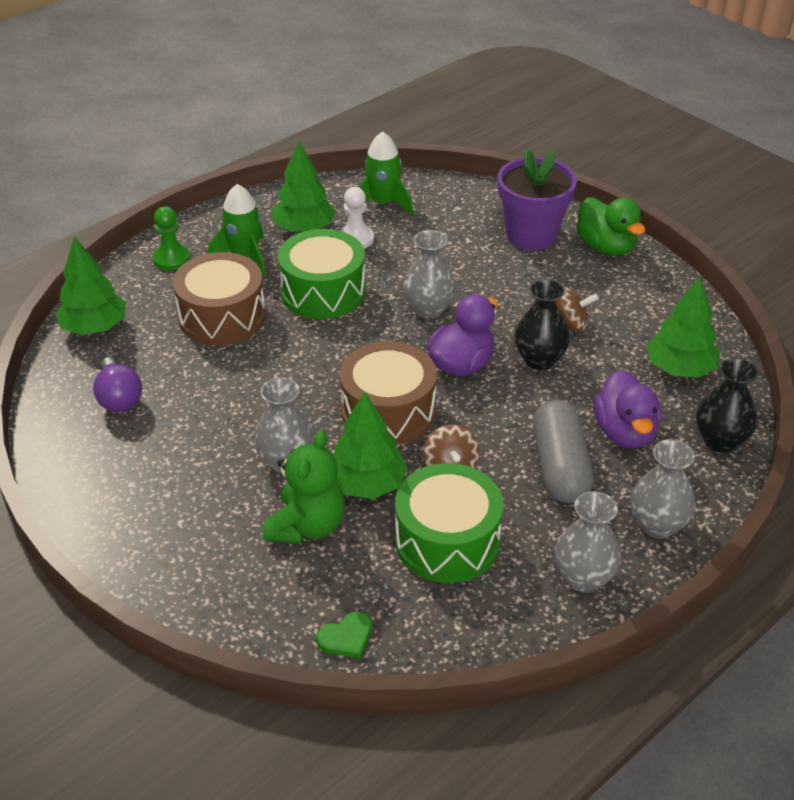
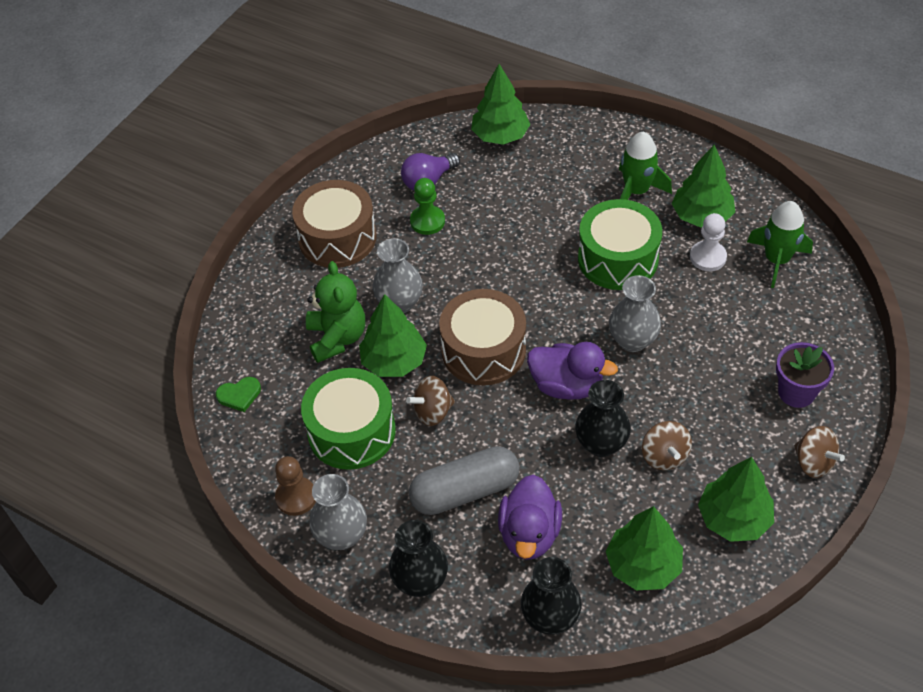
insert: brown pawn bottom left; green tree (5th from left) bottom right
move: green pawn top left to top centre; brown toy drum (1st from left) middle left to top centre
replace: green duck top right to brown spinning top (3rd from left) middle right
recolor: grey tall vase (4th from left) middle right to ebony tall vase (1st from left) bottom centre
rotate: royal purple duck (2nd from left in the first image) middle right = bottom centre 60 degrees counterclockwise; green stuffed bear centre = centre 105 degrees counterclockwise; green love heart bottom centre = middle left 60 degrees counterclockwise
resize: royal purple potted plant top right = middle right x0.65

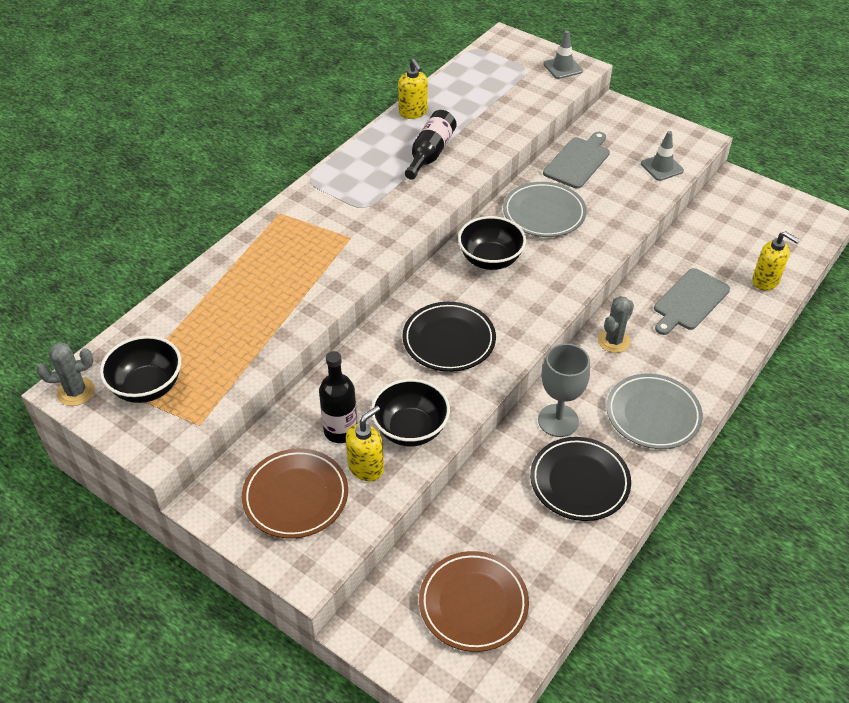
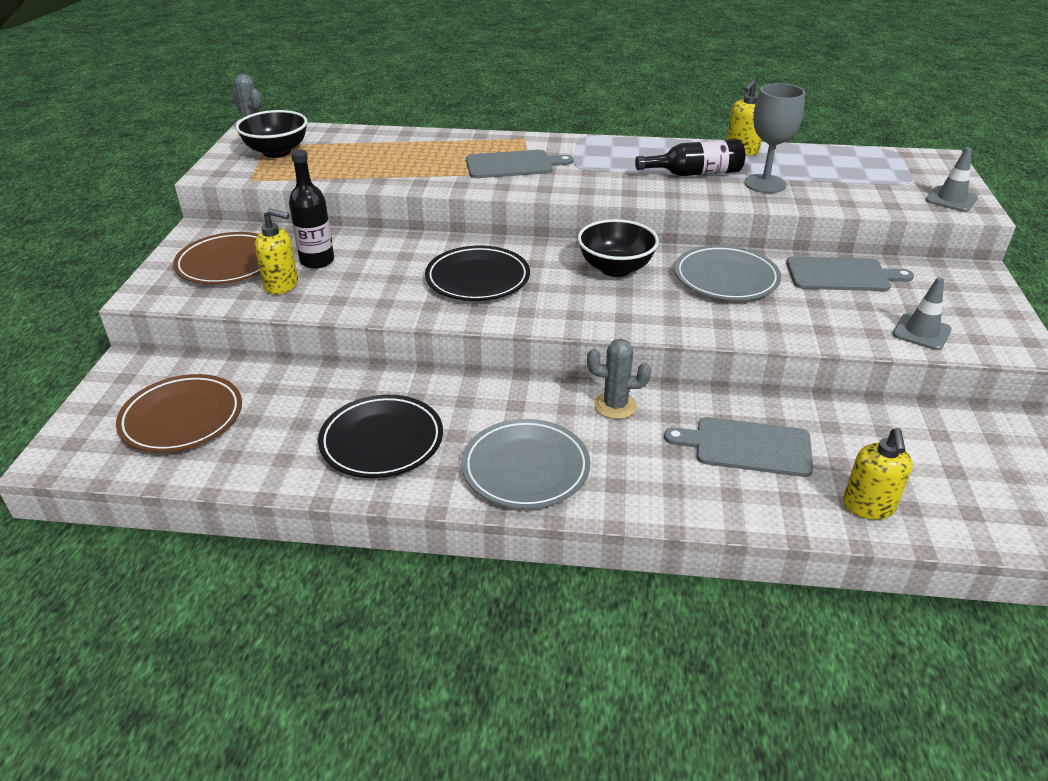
delete: ebony serving bowl (2nd from left) centre
insert: grey chopping board (1st from left) top centre
move: grey chalice centre to top right

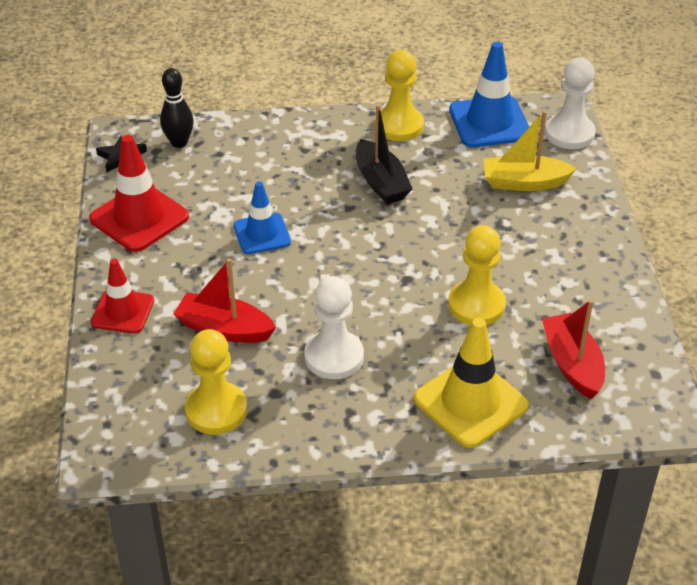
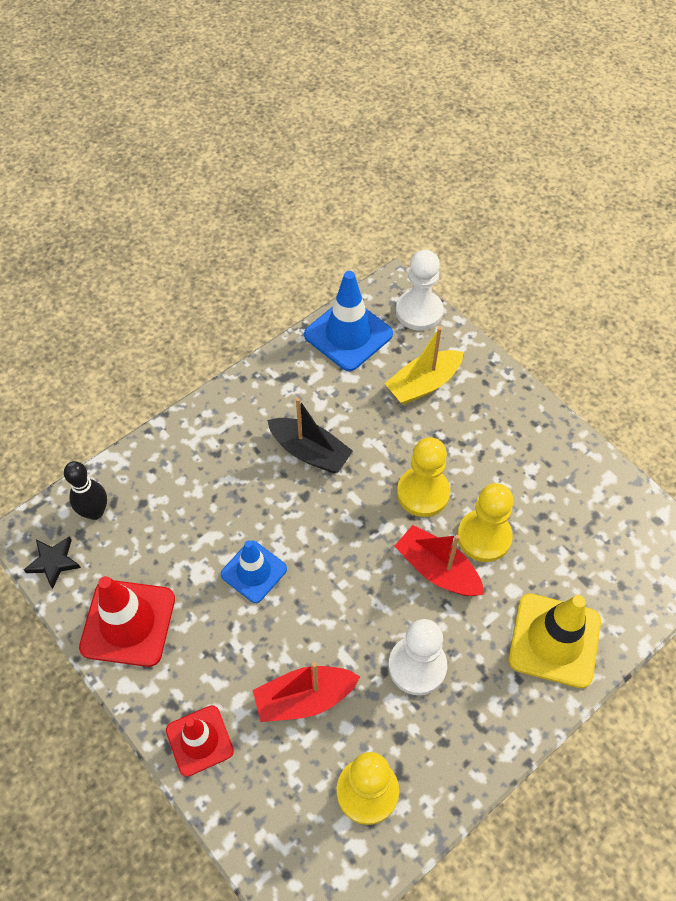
move: golden pawn (2nd from left) top centre to centre; crimson sailboat (2nd from left) middle right to centre

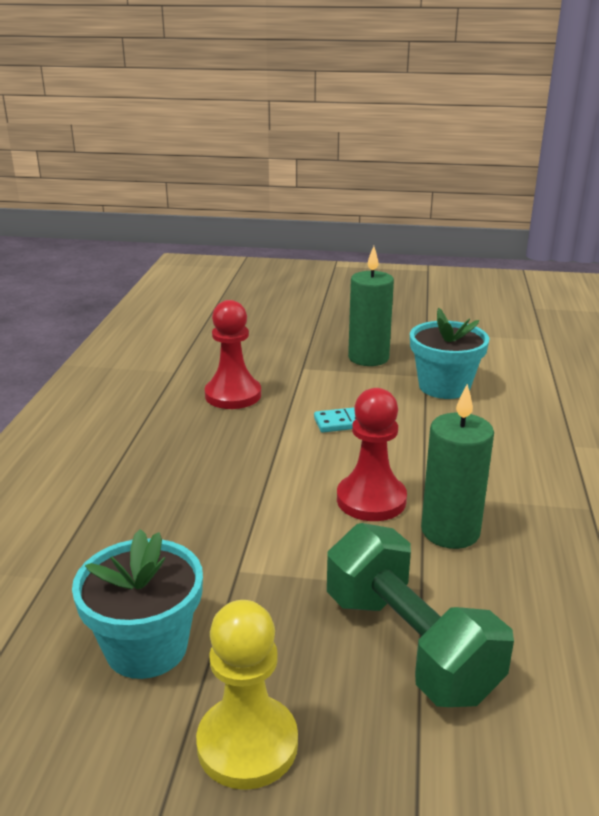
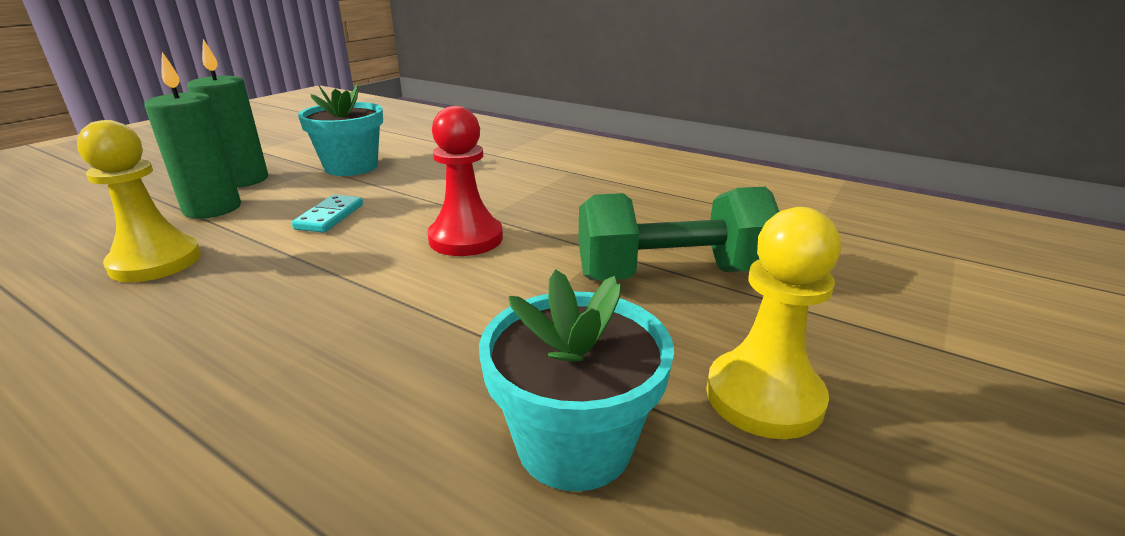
move: green wax candle (2nd from left in the first image) middle right to green wax candle (1st from left) top left
recolor: crimson pawn (1st from left) centre to golden pawn (1st from left) middle left

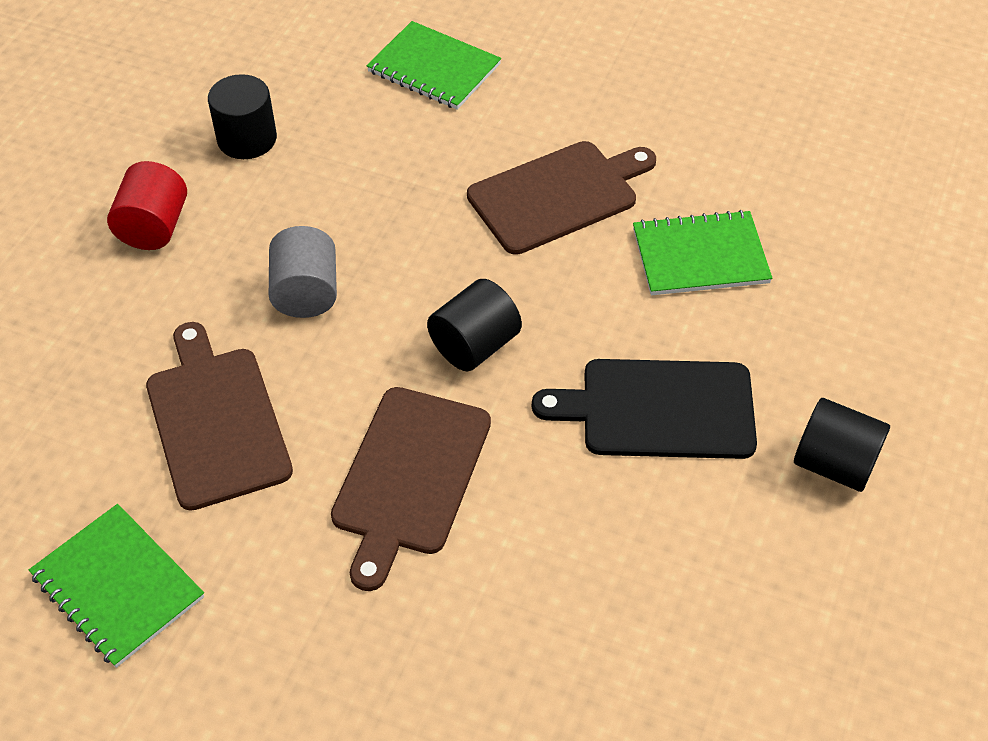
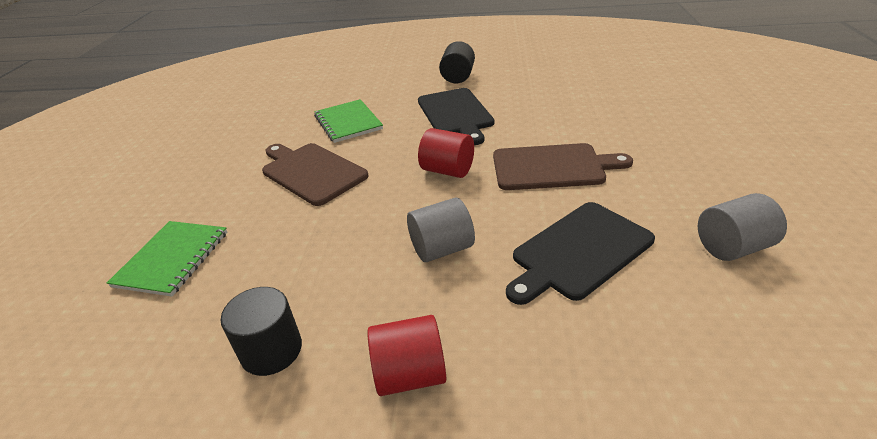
replace: green notepad (1st from left) bottom left to grey solid cylinder (2nd from left) middle right
recolor: ebony solid cylinder (2nd from left) centre to crimson solid cylinder (2nd from left) centre; brown chopping board (1st from left) middle left to ebony chopping board (2nd from left) centre

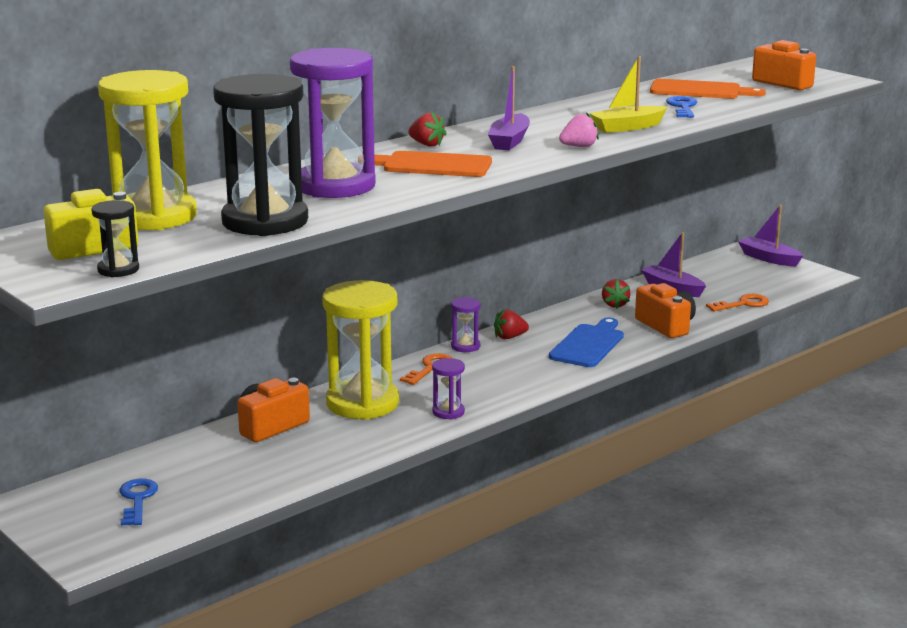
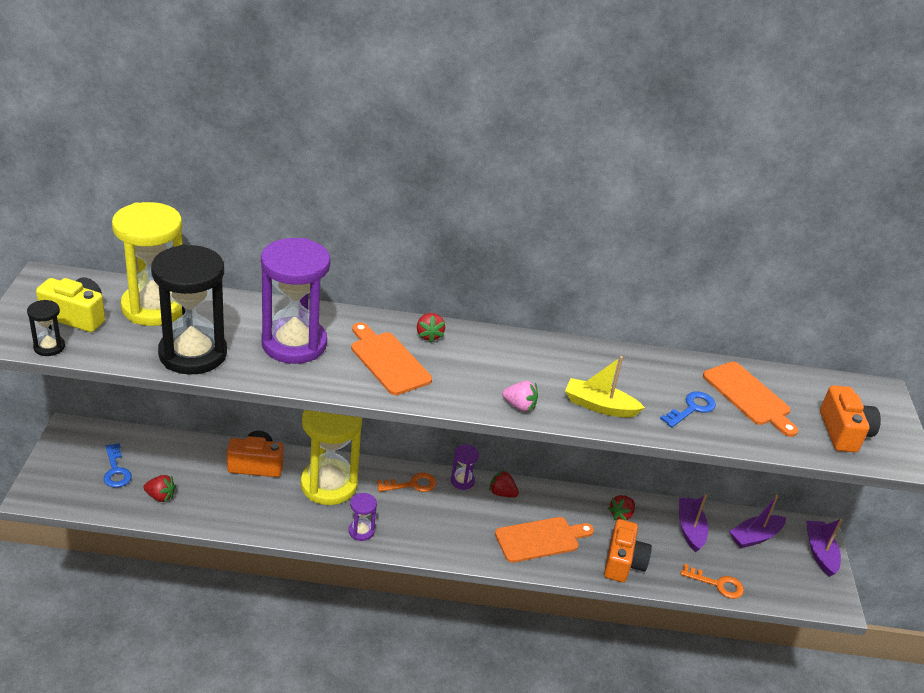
insert: crimson strawberry (1st from left) bottom left
move: royal purple sailboat (1st from left in the first image) top centre to royal purple sailboat (2nd from left) bottom right
recolor: blue chopping board centre to bright orange chopping board (2nd from left) bottom centre
rotate: blue door key (1st from left) bottom left = bottom left 120 degrees clockwise

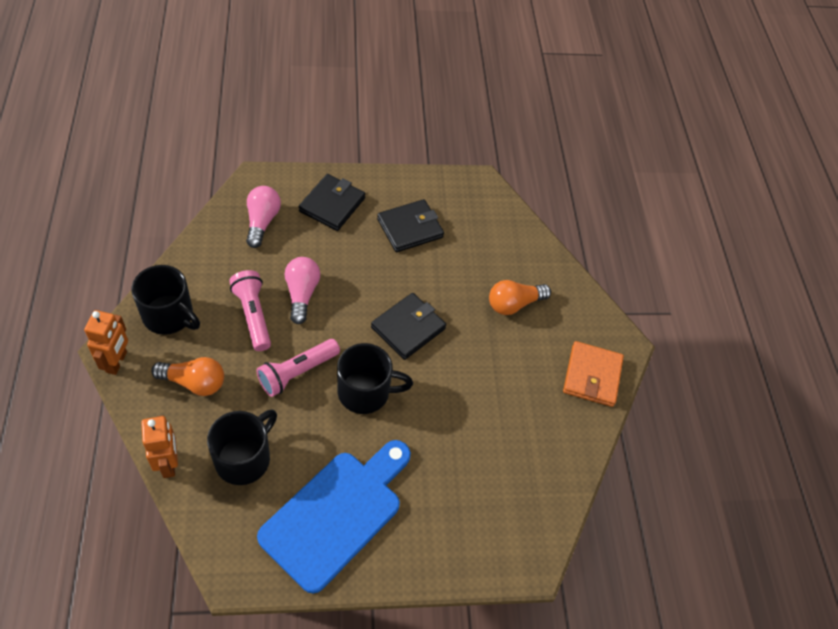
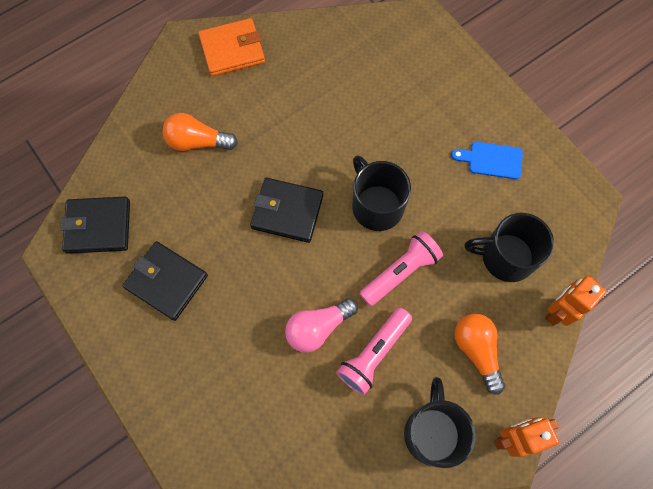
delete: rosy light bulb (1st from left) middle left
move: ebony billfold (1st from left) top centre to middle left
rotate: bright orange light bulb (2nd from left in the first image) centre = top left 150 degrees clockwise; rosy flashlight (2nd from left) centre = centre 60 degrees counterclockwise
resize: blue chopping board bottom centre = top right x0.44

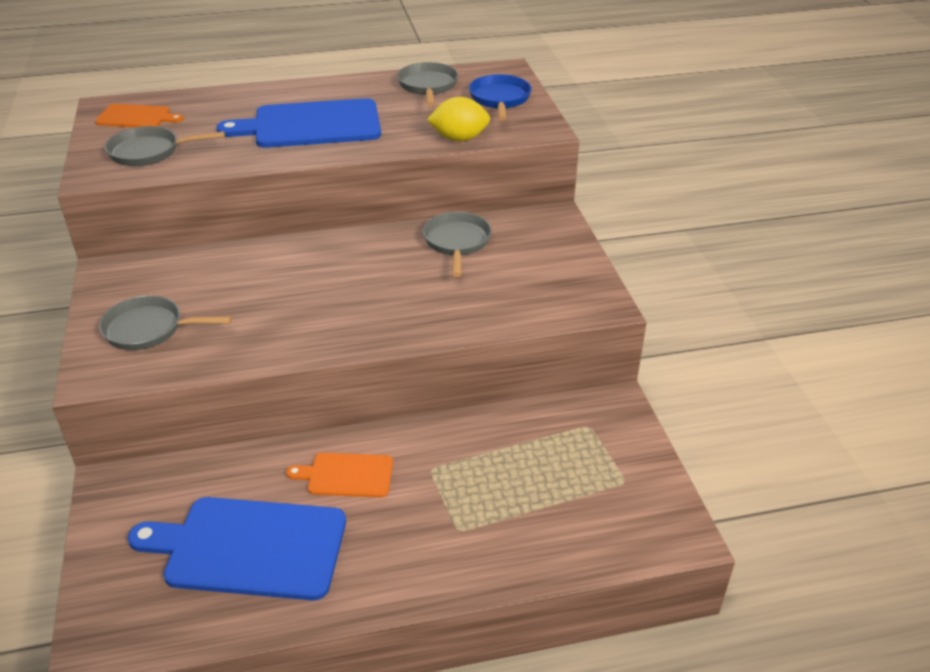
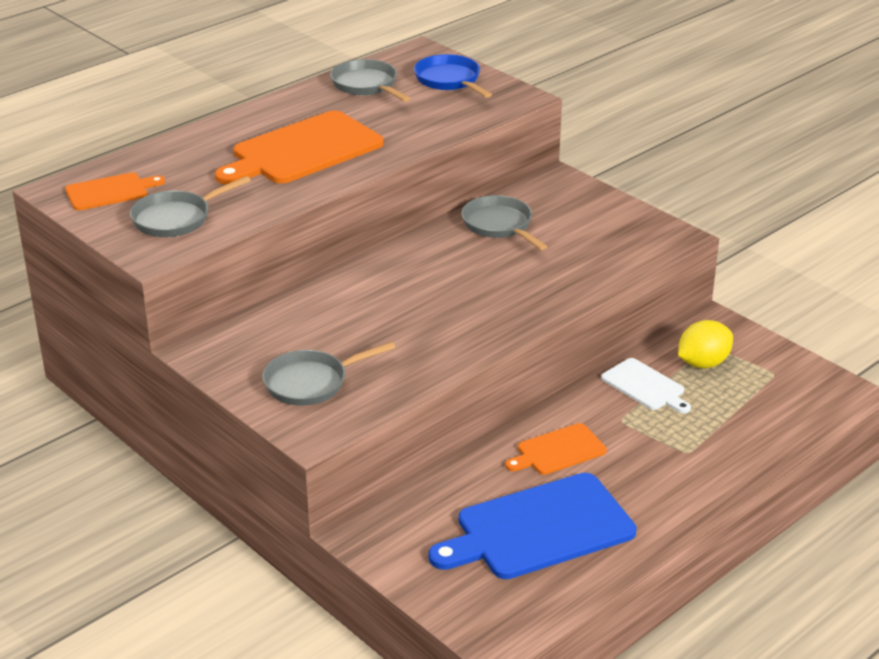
insert: snow-white chopping board middle right
move: golden citrus fruit top centre to middle right
recolor: blue chopping board (2nd from left) top left to bright orange chopping board (2nd from left) top centre

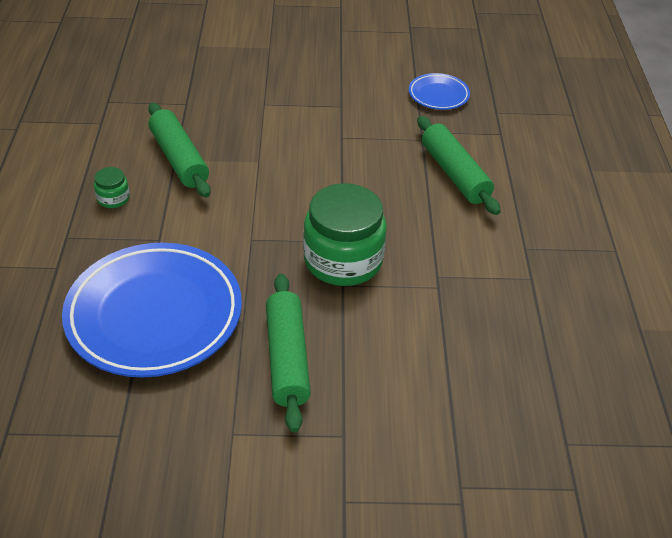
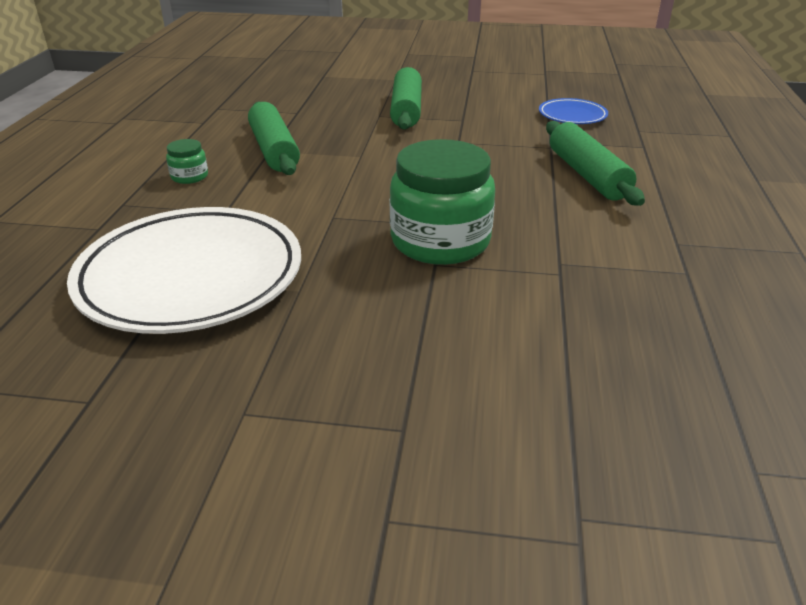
move: green rolling pin (2nd from left) centre to top centre
recolor: blue dinner plate (1st from left) middle left to snow-white dinner plate middle left

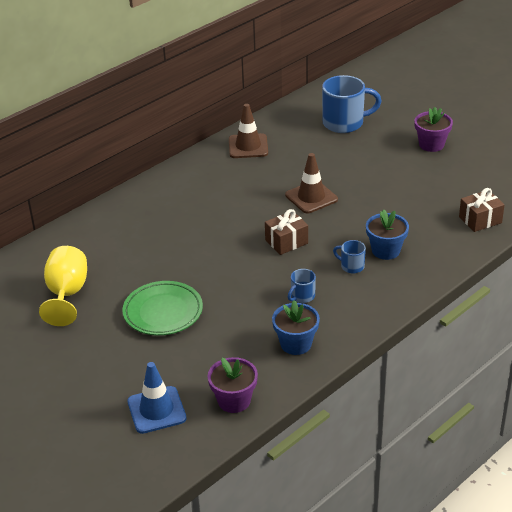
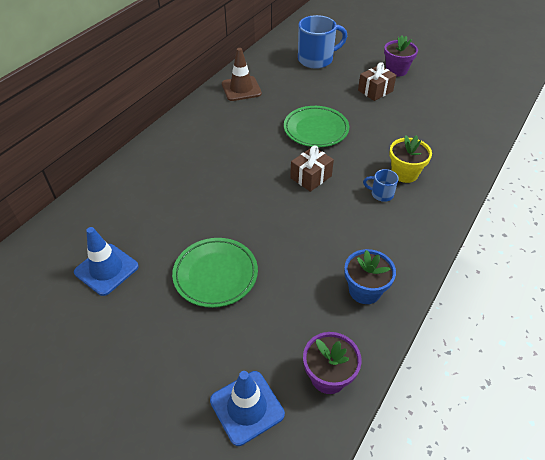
delete: blue mug (1st from left) centre
move: brown present (2nd from left) middle right to top right
replace: brown traffic cone (2nd from left) centre to green dinner plate (2nd from left) top centre; golden chalice middle left to blue traffic cone (1st from left) middle left
recolor: blue potted plant (2nd from left) middle right to golden potted plant middle right

